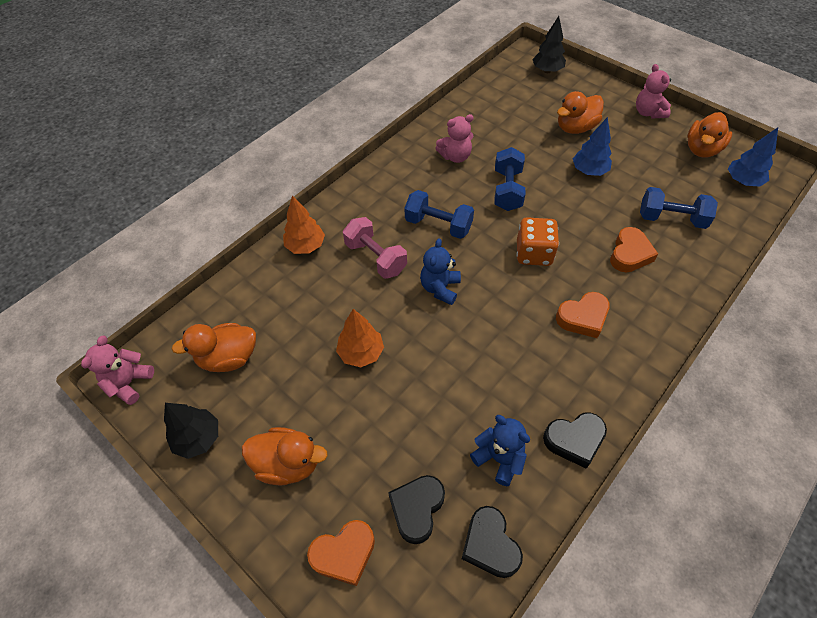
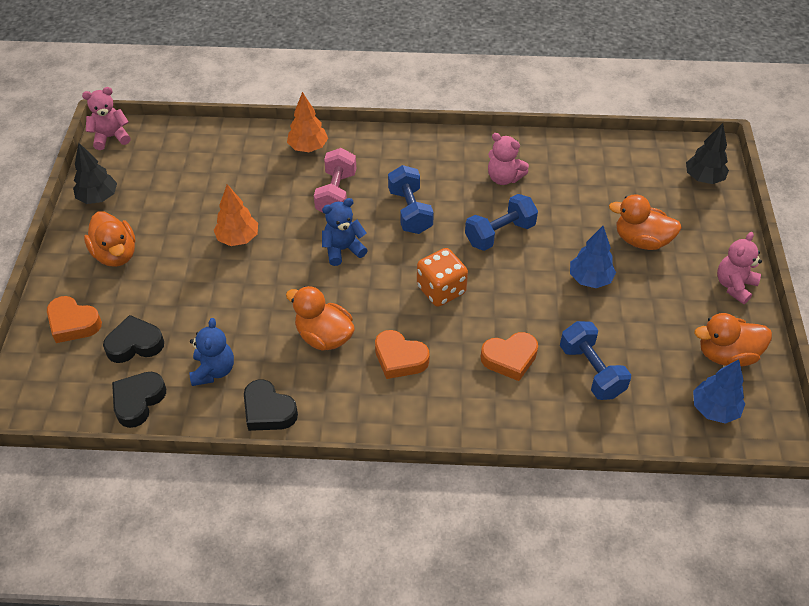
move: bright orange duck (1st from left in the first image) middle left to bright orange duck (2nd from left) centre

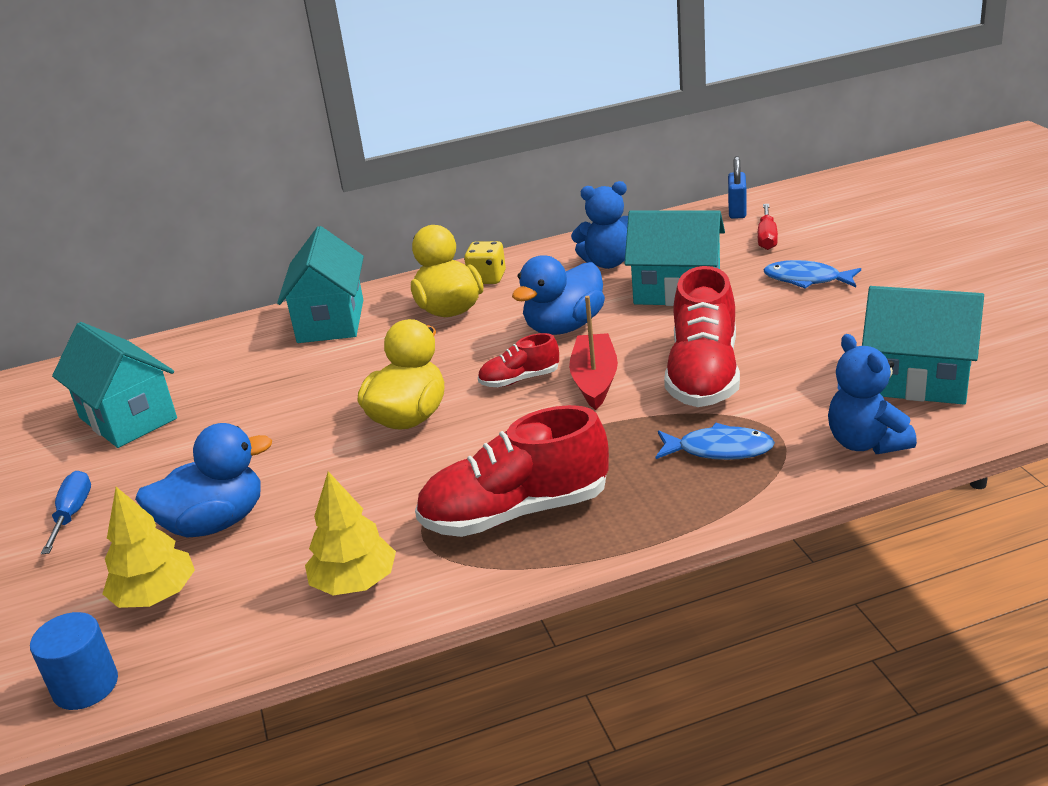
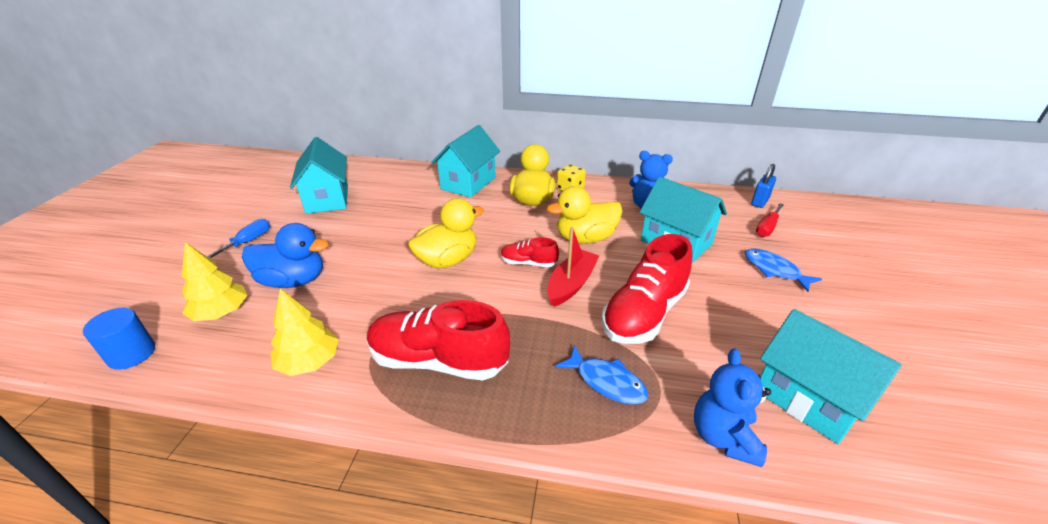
recolor: blue duck (2nd from left) centre to golden duck (3rd from left) centre

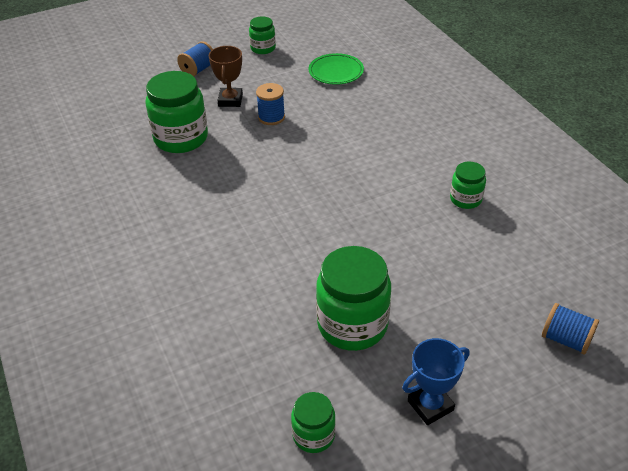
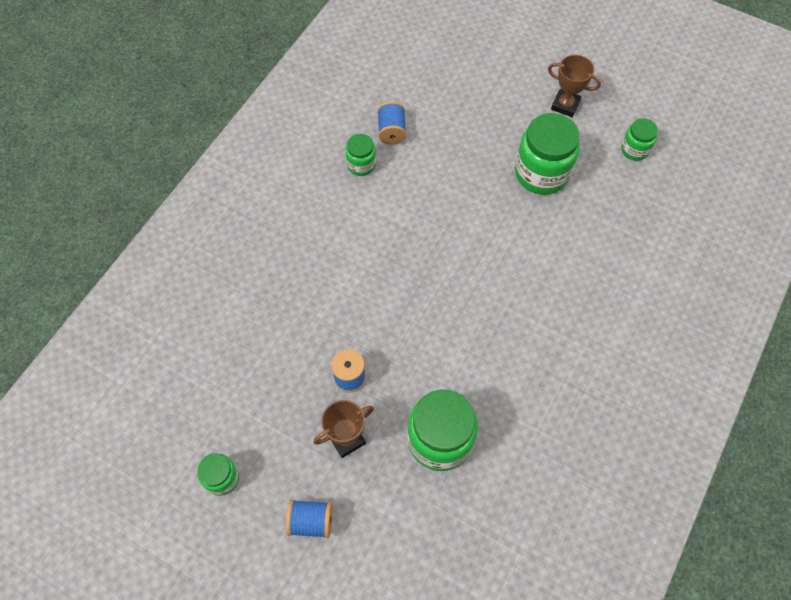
delete: green dinner plate top centre
move: blue spool (3rd from left) bottom right to top centre
recolor: blue prize cup bottom right to brown prize cup (2nd from left) top right

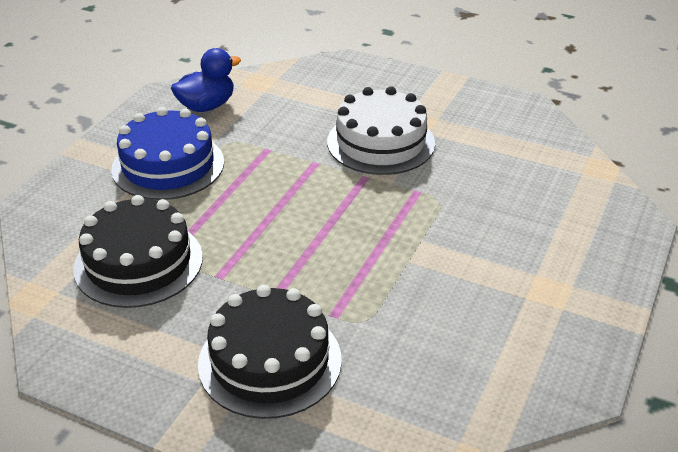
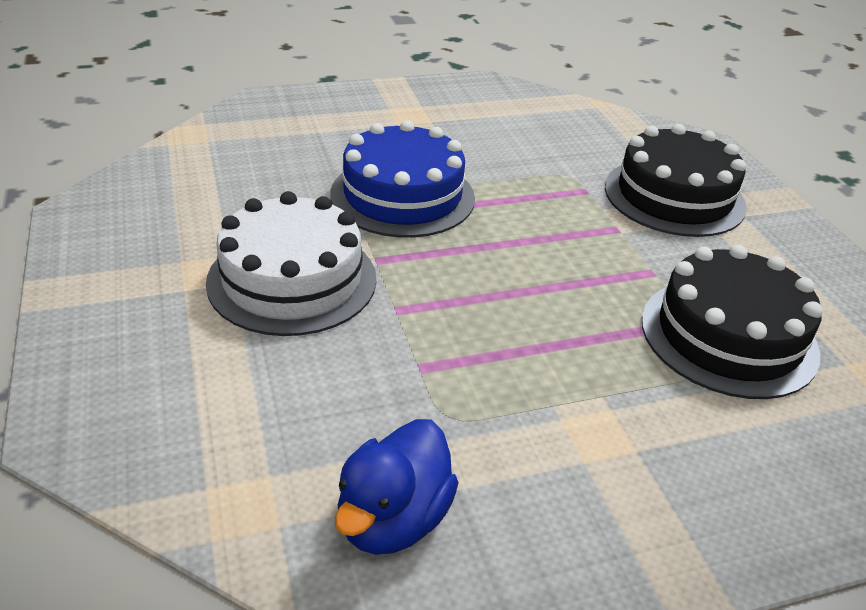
move: blue gateau middle left to top centre
rotate: blue duck top left = bottom centre 75 degrees counterclockwise

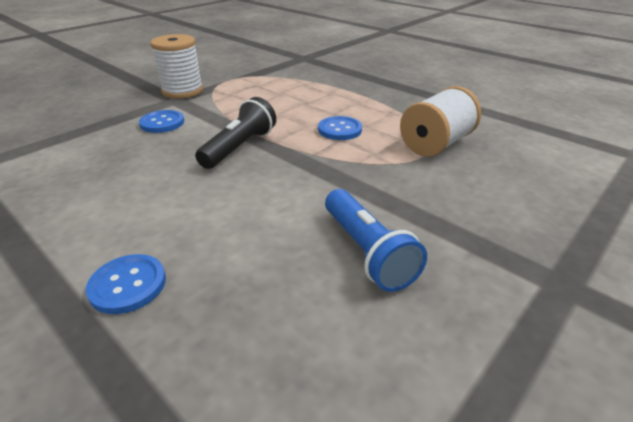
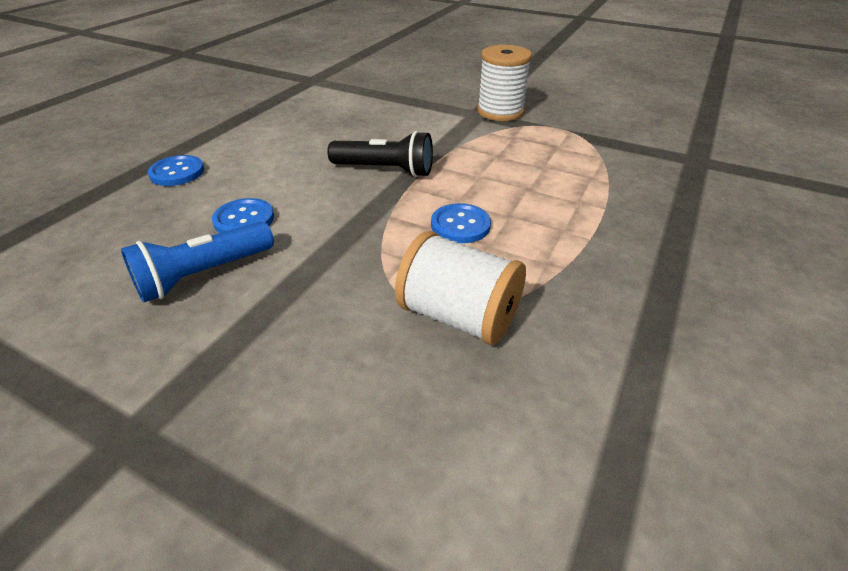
move: blue shirt button (2nd from left) top left to middle left

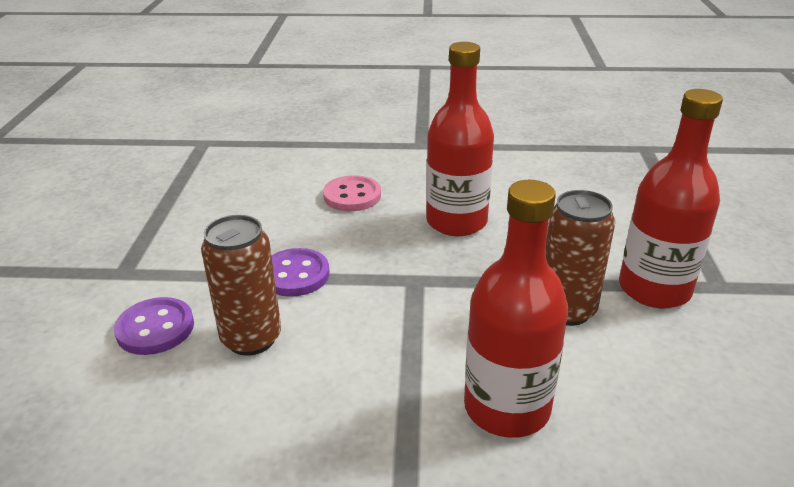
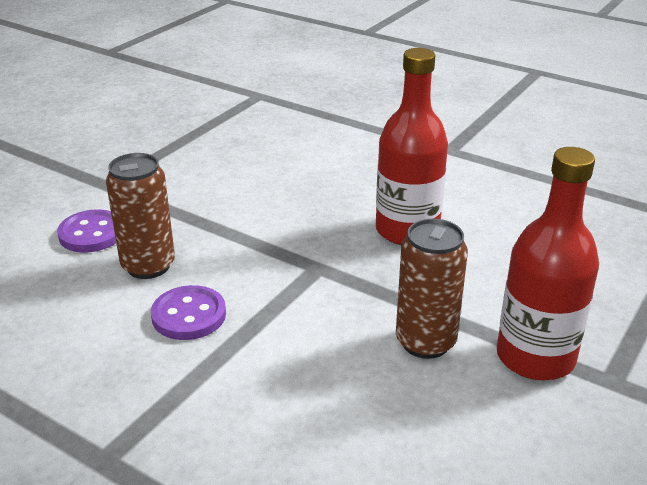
delete: rosy shirt button centre; crimson drink bottle (2nd from left) centre
move: royal purple shirt button (2nd from left) centre to middle left

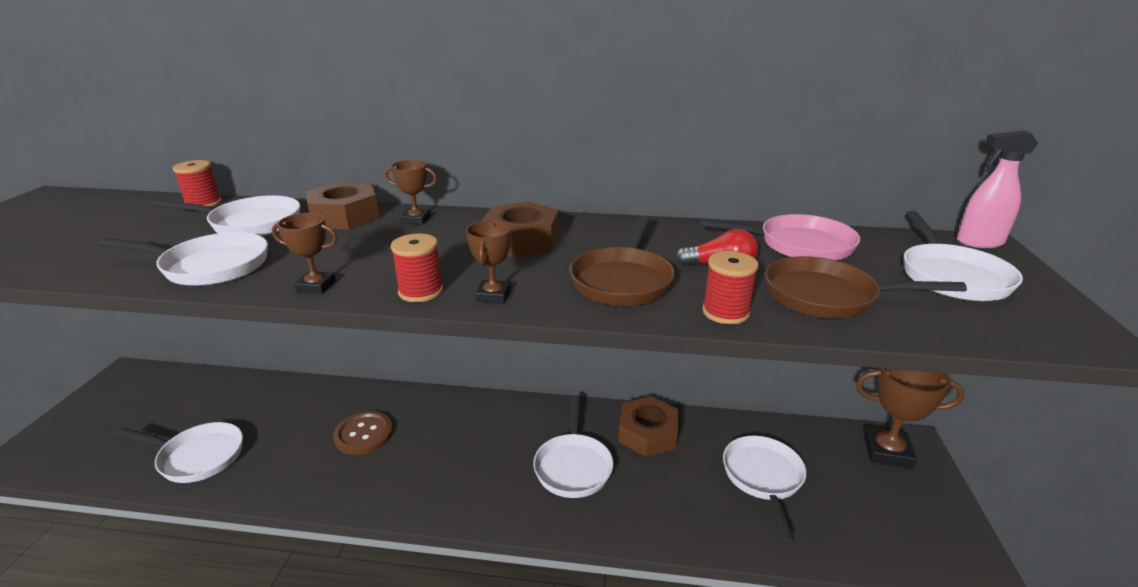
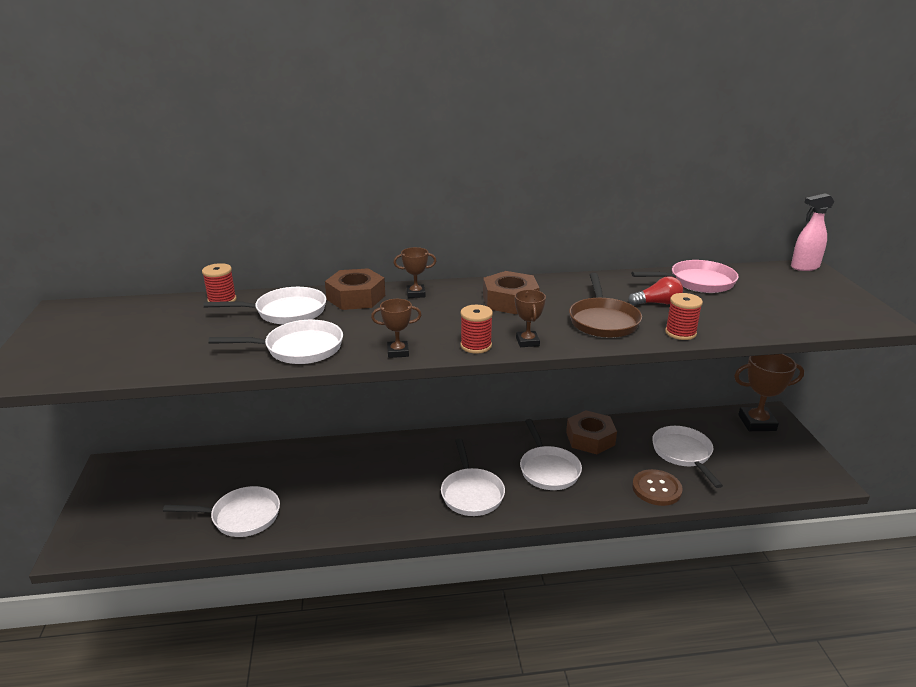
delete: brown skillet (2nd from left) middle right
move: snow-white skillet (6th from left in the first image) middle right to snow-white skillet (4th from left) bottom centre; brown shirt button bottom left to bottom right

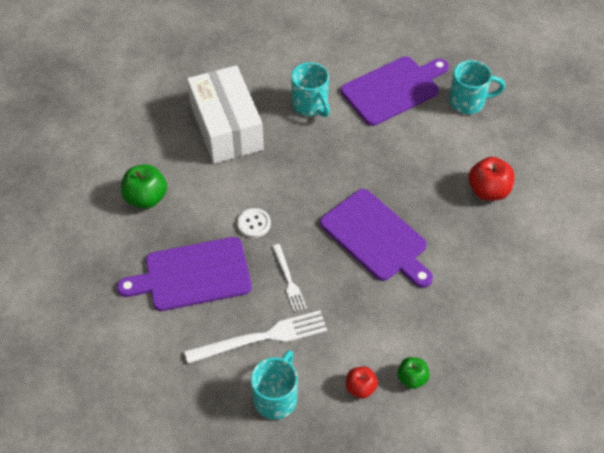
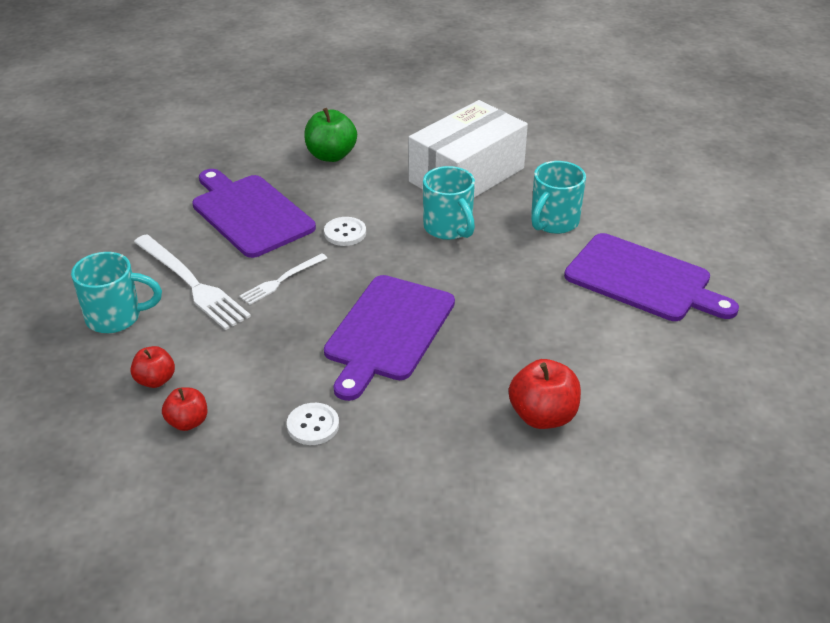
insert: snow-white shirt button (1st from left) bottom centre
move: teal mug (3rd from left in the first image) top right to teal mug (2nd from left) top centre
recolor: green apple (2nd from left) bottom right to crimson apple (2nd from left) middle left

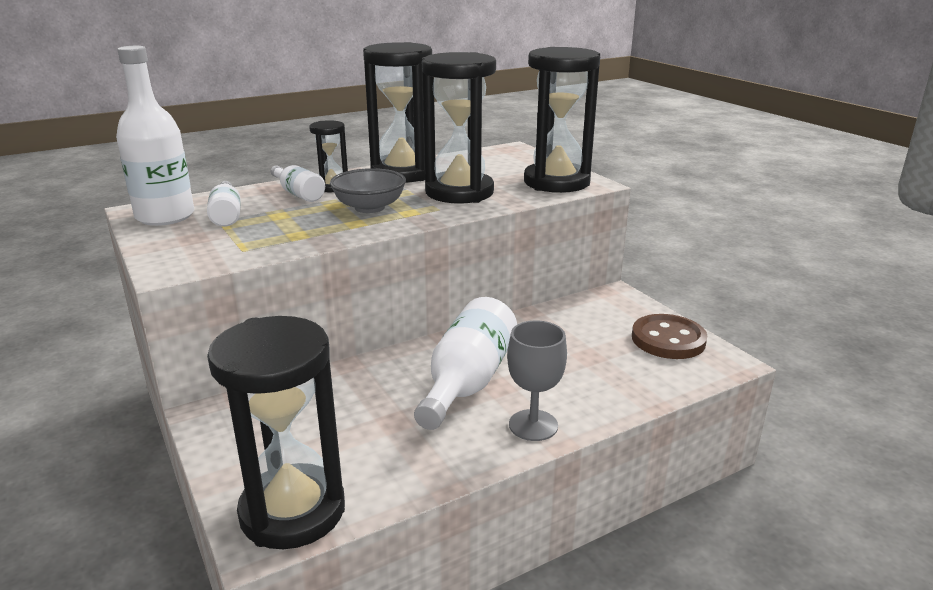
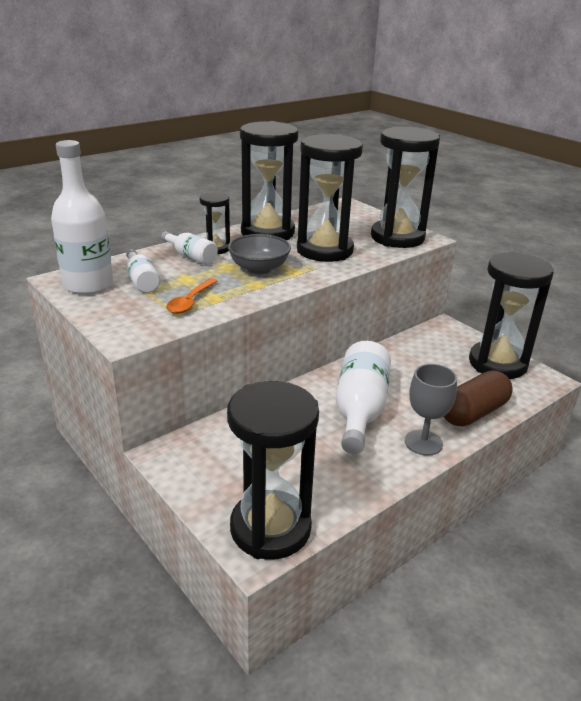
insert: bright orange teaspoon middle left; brown capsule middle right
replace: brown shirt button middle right to ebony sand timer (6th from left) middle right

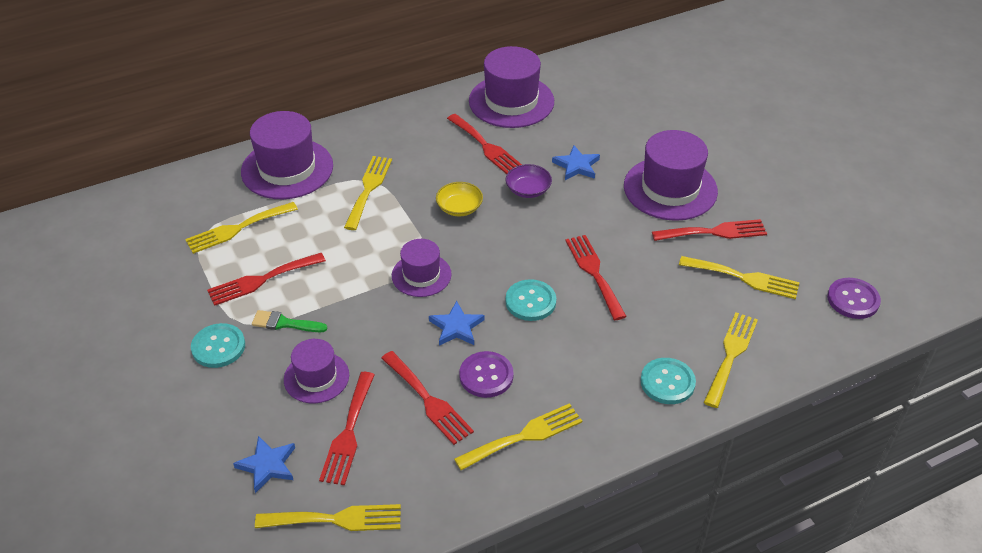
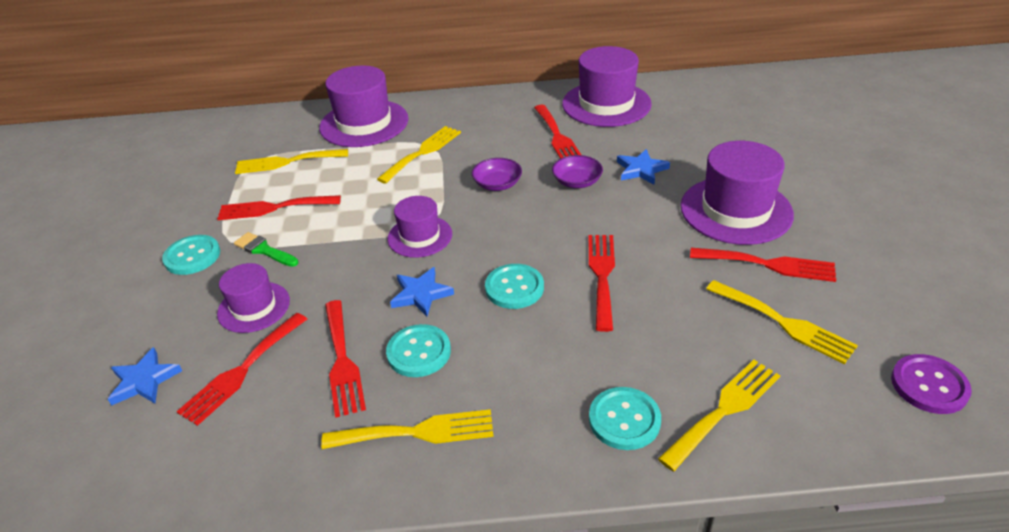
delete: golden fork (2nd from left) bottom centre
recolor: golden serving bowl centre to royal purple serving bowl (1st from left) top centre; royal purple shirt button (1st from left) bottom centre to teal shirt button (2nd from left) centre

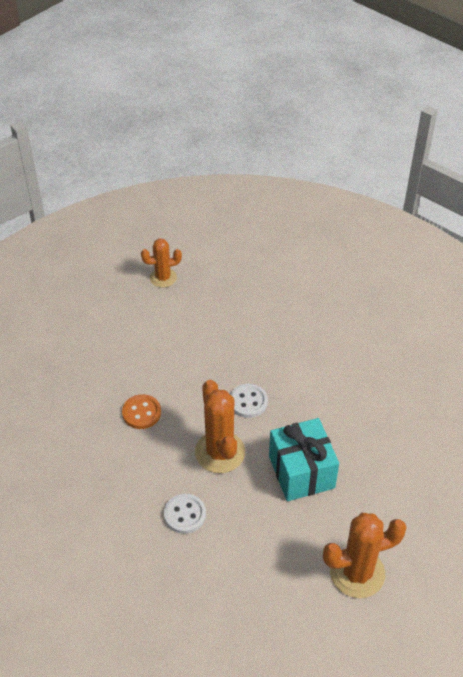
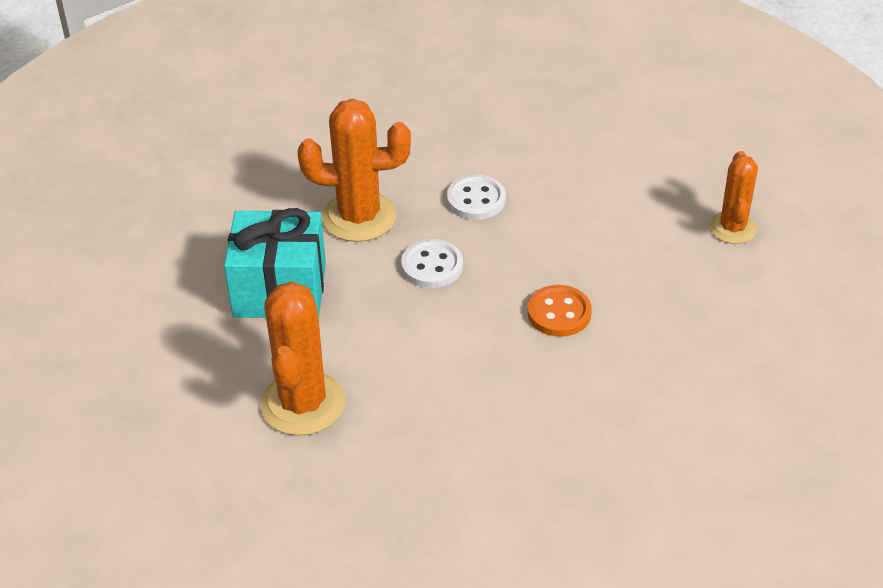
move: bright orange shirt button middle left to centre; snow-white shirt button (1st from left in the first image) bottom centre to snow-white shirt button (2nd from left) centre; bright orange saguaro cactus (3rd from left in the first image) bottom right to bright orange saguaro cactus (1st from left) centre

